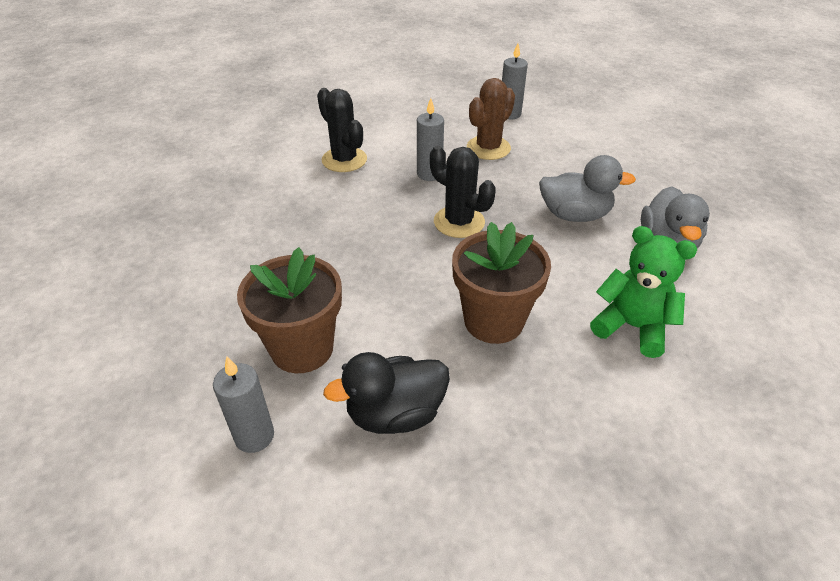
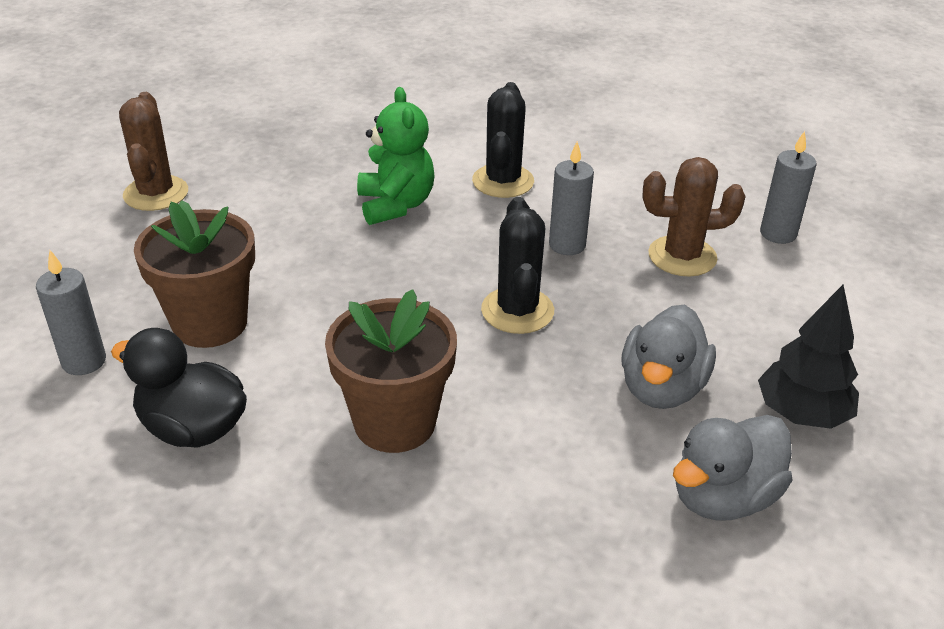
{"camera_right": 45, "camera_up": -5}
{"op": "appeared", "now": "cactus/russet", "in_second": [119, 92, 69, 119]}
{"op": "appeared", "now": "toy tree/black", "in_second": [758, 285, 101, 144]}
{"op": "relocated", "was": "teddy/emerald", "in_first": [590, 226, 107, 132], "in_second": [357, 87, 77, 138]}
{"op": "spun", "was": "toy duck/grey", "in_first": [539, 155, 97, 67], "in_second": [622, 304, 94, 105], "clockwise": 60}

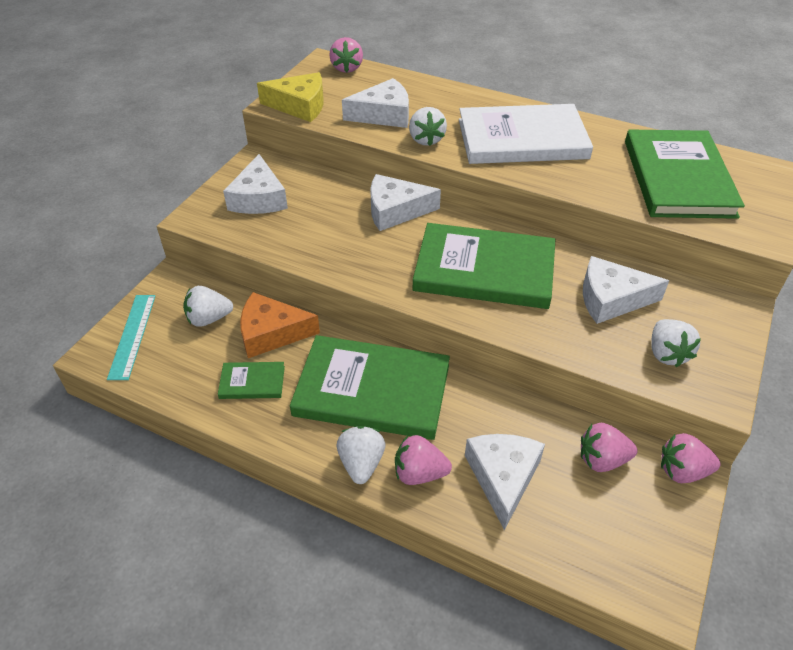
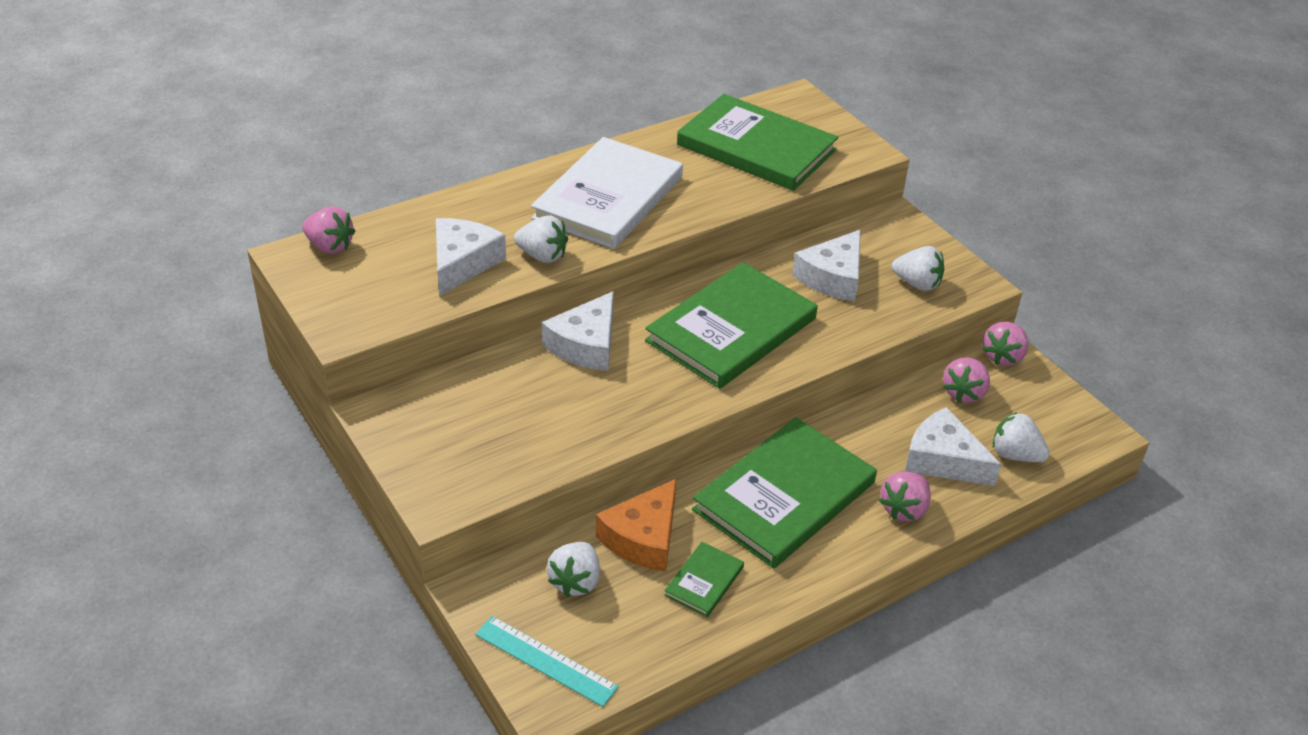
{"camera_right": -60, "camera_up": -5}
{"op": "missing", "was": "piece of cheese/pure white", "in_first": [223, 154, 65, 60]}
{"op": "missing", "was": "piece of cheese/bright yellow", "in_first": [257, 72, 67, 50]}
{"op": "relocated", "was": "berry/pure white", "in_first": [337, 426, 48, 58], "in_second": [993, 412, 57, 50]}

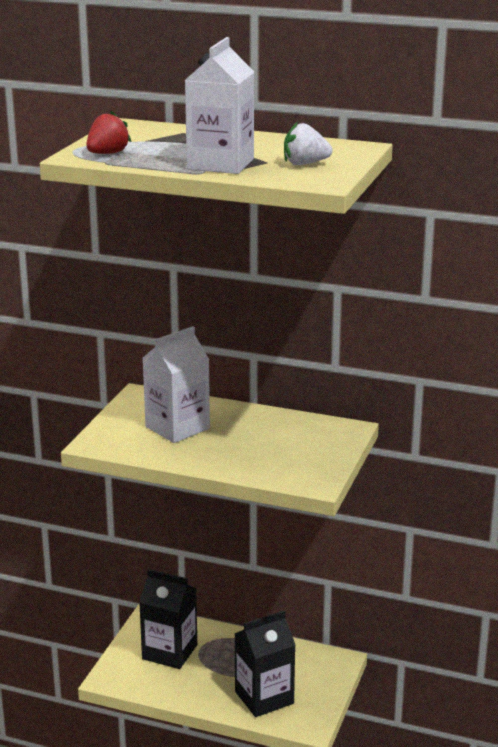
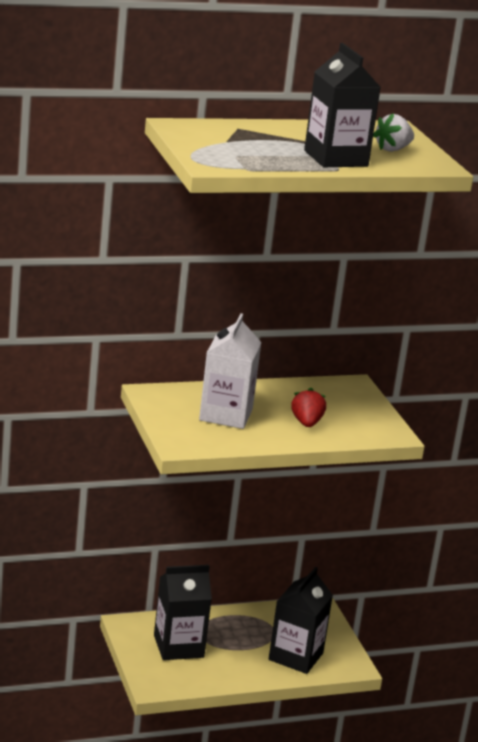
{"camera_right": -40, "camera_up": 0}
{"op": "relocated", "was": "berry/scarlet", "in_first": [86, 111, 45, 43], "in_second": [291, 388, 35, 39]}
{"op": "colour", "was": "milk carton/pure white", "now": "milk carton/black", "in_first": [185, 37, 69, 137], "in_second": [304, 43, 77, 124]}

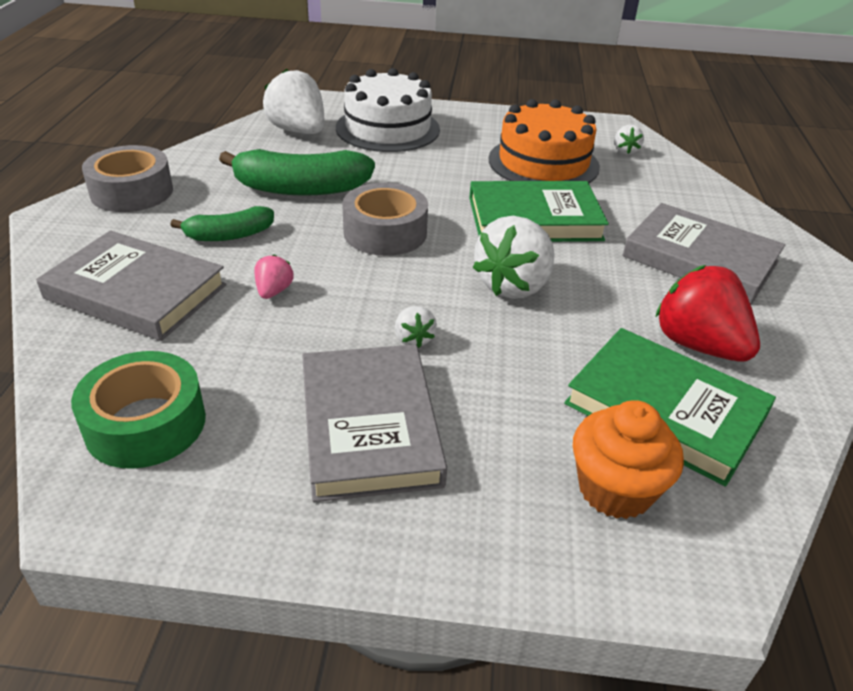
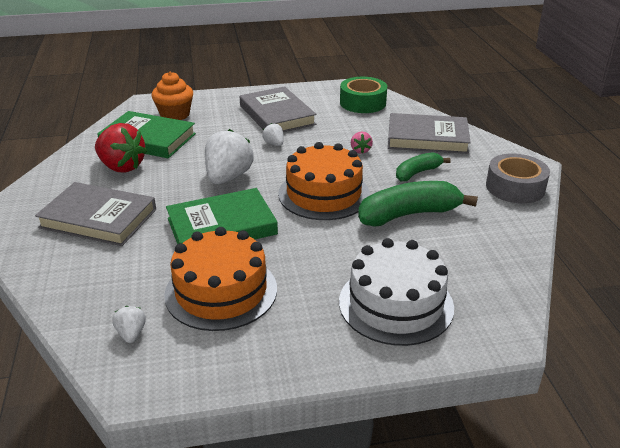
{"camera_right": 165, "camera_up": -5}
{"op": "missing", "was": "berry/pure white", "in_first": [263, 69, 61, 65]}
{"op": "exchanged", "was": "roll of tape/grey", "now": "layer cake/bright orange", "in_first": [342, 183, 86, 73], "in_second": [278, 142, 92, 78]}

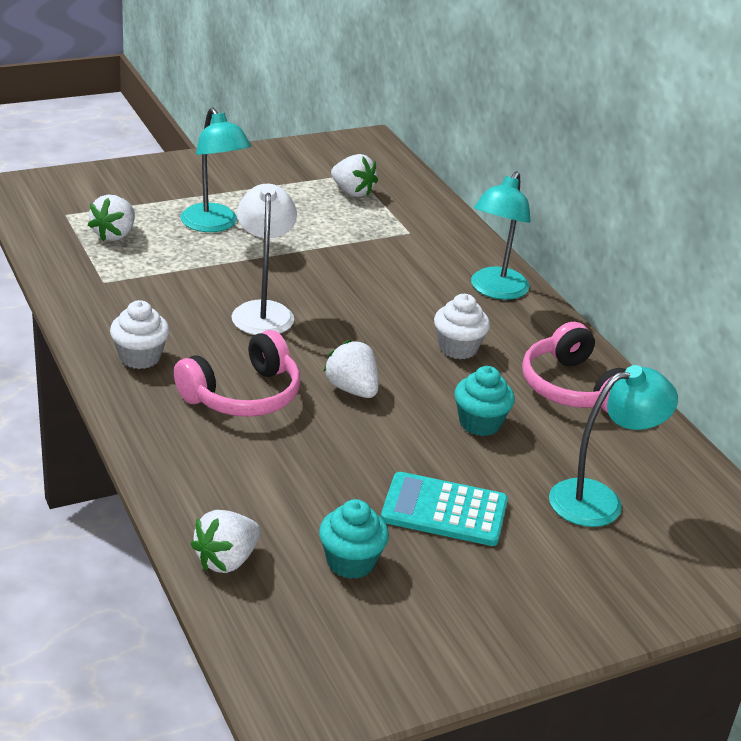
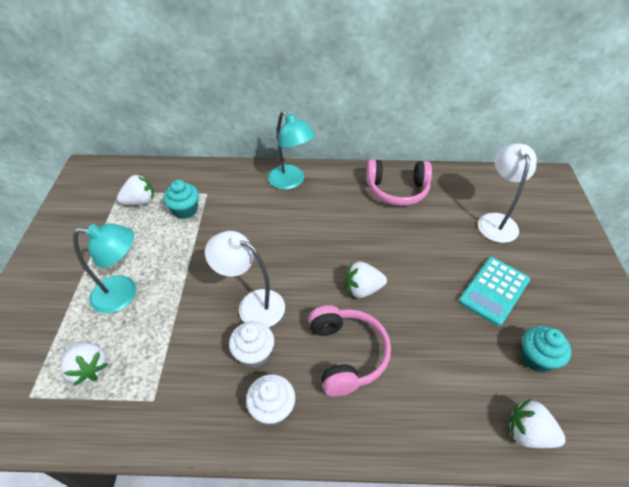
{"camera_right": -60, "camera_up": 15}
{"op": "relocated", "was": "muffin/pure white", "in_first": [434, 294, 56, 65], "in_second": [229, 321, 45, 47]}
{"op": "relocated", "was": "muffin/turquoise", "in_first": [454, 366, 61, 70], "in_second": [163, 180, 36, 39]}
{"op": "colour", "was": "lamp/turquoise", "now": "lamp/pure white", "in_first": [549, 365, 129, 162], "in_second": [478, 143, 59, 100]}
{"op": "spun", "was": "berry/pure white", "in_first": [191, 510, 70, 63], "in_second": [508, 399, 58, 49], "clockwise": 135}

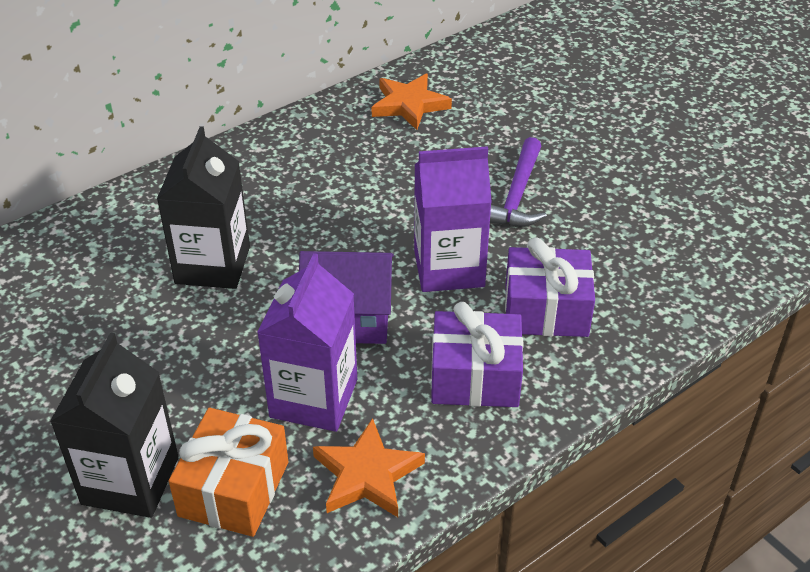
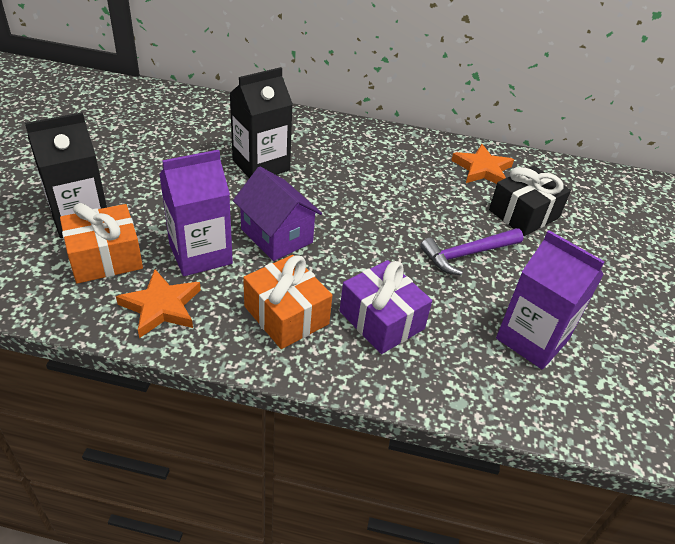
{"camera_right": 45, "camera_up": 0}
{"op": "appeared", "now": "gift/black", "in_second": [489, 166, 82, 70]}
{"op": "relocated", "was": "milk carton/royal purple", "in_first": [414, 146, 78, 146], "in_second": [496, 230, 109, 139]}
{"op": "colour", "was": "gift/royal purple", "now": "gift/bright orange", "in_first": [431, 302, 92, 105], "in_second": [243, 255, 89, 94]}

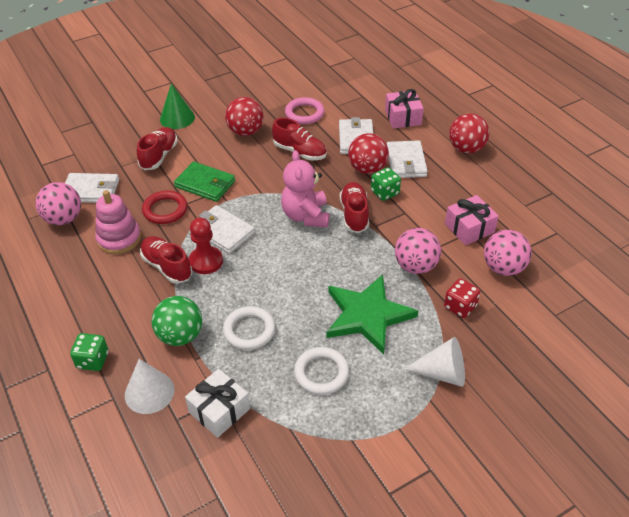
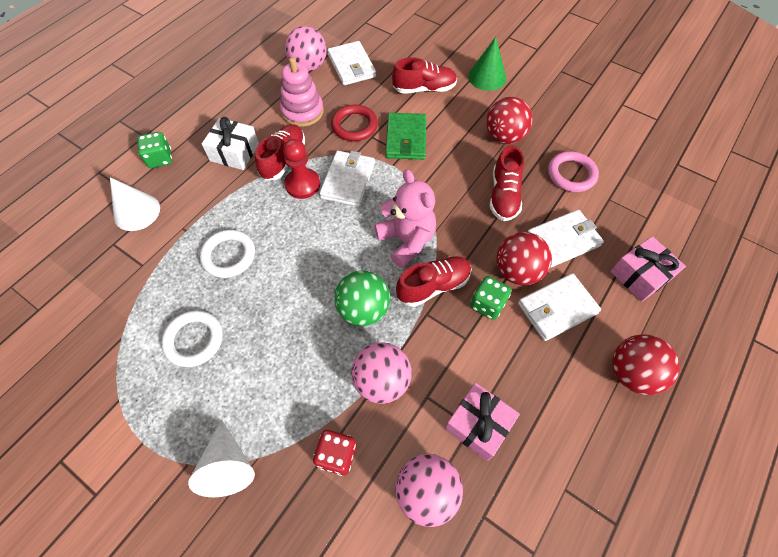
{"camera_right": 65, "camera_up": 15}
{"op": "missing", "was": "star shape/emerald", "in_first": [326, 274, 92, 81]}
{"op": "relocated", "was": "play ball/emerald", "in_first": [152, 296, 50, 50], "in_second": [334, 270, 56, 56]}
{"op": "relocated", "was": "gift/pure white", "in_first": [185, 369, 65, 69], "in_second": [202, 117, 57, 53]}
{"op": "spun", "was": "teddy/rose-pink", "in_first": [281, 150, 48, 78], "in_second": [374, 169, 62, 99], "clockwise": 90}

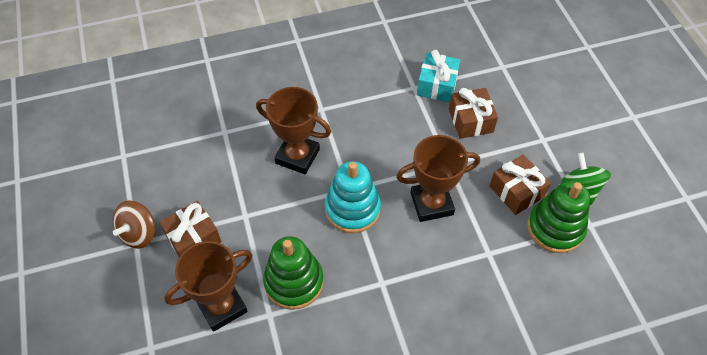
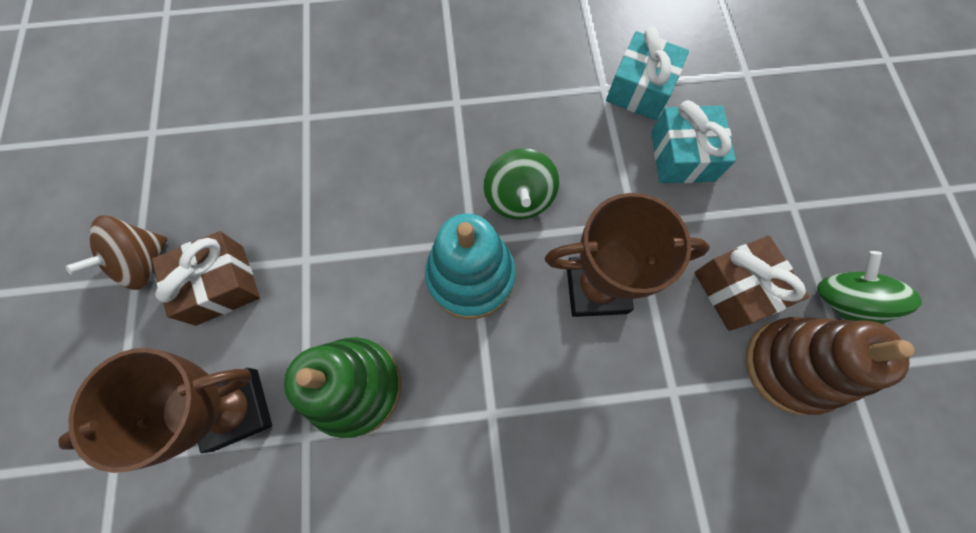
{"camera_right": 10, "camera_up": 15}
{"op": "missing", "was": "prize cup/russet", "in_first": [256, 87, 75, 87]}
{"op": "appeared", "now": "toy top/emerald", "in_second": [484, 149, 75, 70]}
{"op": "colour", "was": "gift/russet", "now": "gift/turquoise", "in_first": [449, 88, 49, 51], "in_second": [651, 100, 85, 83]}
{"op": "colour", "was": "stacking toy/emerald", "now": "stacking toy/russet", "in_first": [527, 181, 63, 72], "in_second": [745, 317, 169, 98]}

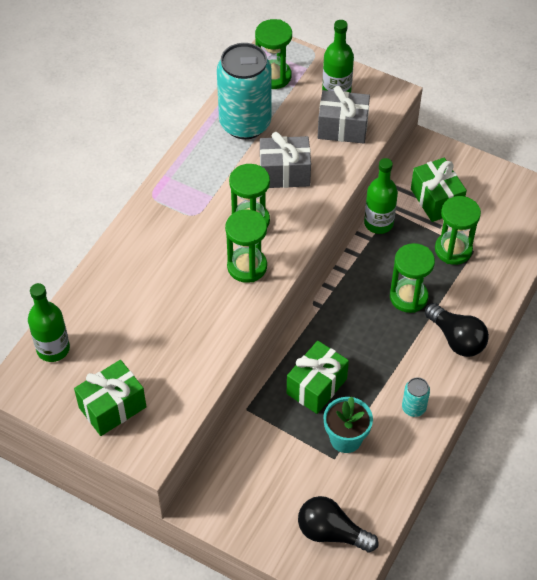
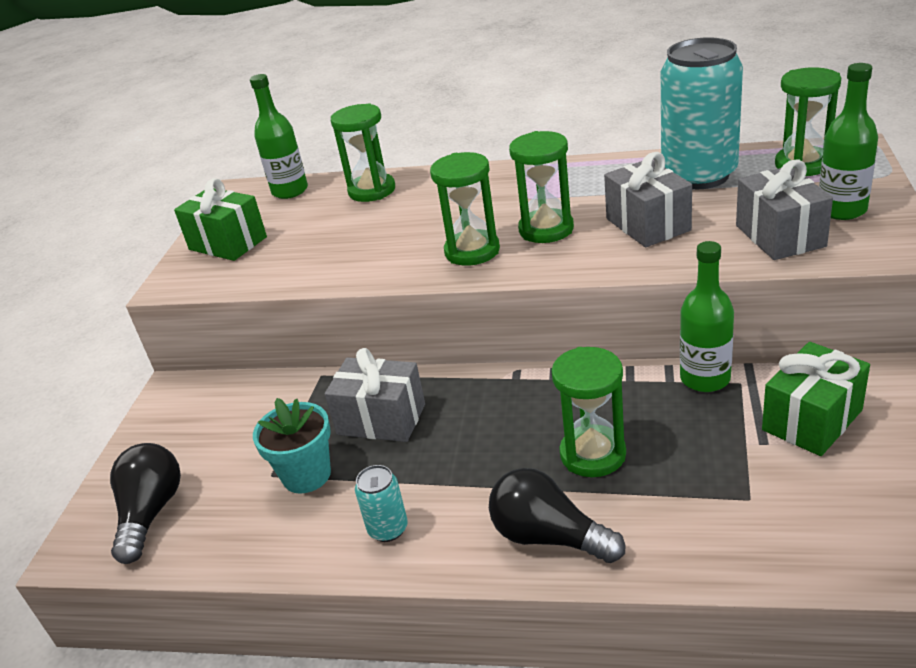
{"camera_right": 75, "camera_up": -20}
{"op": "relocated", "was": "hourglass/emerald", "in_first": [435, 196, 46, 69], "in_second": [331, 103, 64, 99]}
{"op": "colour", "was": "gift/emerald", "now": "gift/grey", "in_first": [287, 341, 62, 73], "in_second": [325, 348, 100, 94]}
{"op": "spun", "was": "light bulb/black", "in_first": [425, 303, 64, 54], "in_second": [489, 468, 136, 95], "clockwise": 90}

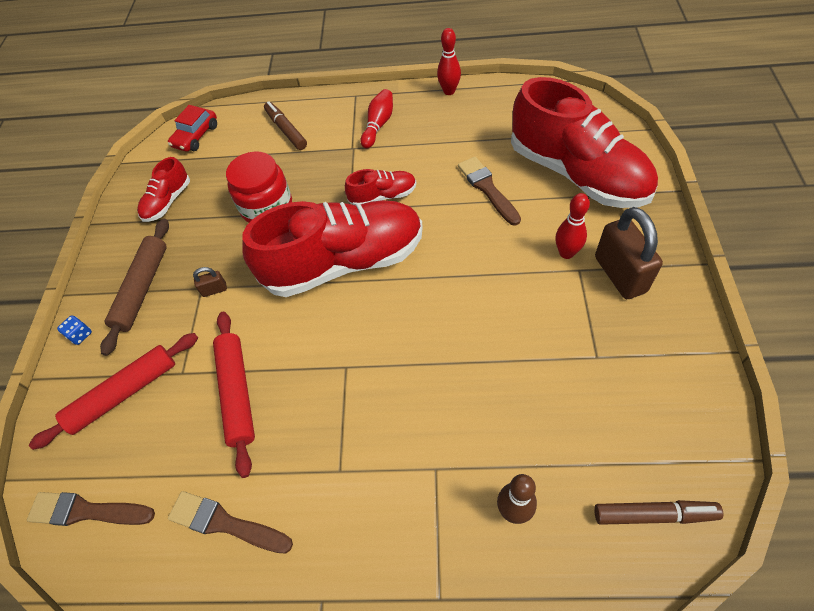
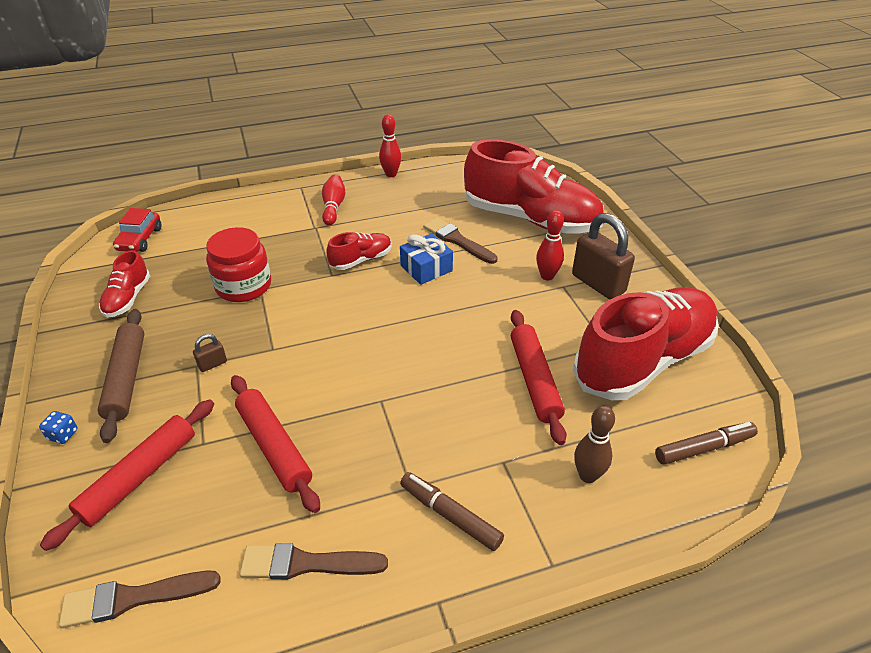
{"camera_right": -25, "camera_up": -15}
{"op": "appeared", "now": "gift/cobalt", "in_second": [400, 233, 53, 52]}
{"op": "appeared", "now": "rolling pin/scarlet", "in_second": [511, 310, 56, 135]}
{"op": "relocated", "was": "shoe/scarlet", "in_first": [242, 200, 181, 97], "in_second": [573, 287, 146, 113]}
{"op": "relocated", "was": "marker/russet", "in_first": [264, 101, 43, 49], "in_second": [400, 472, 104, 79]}

